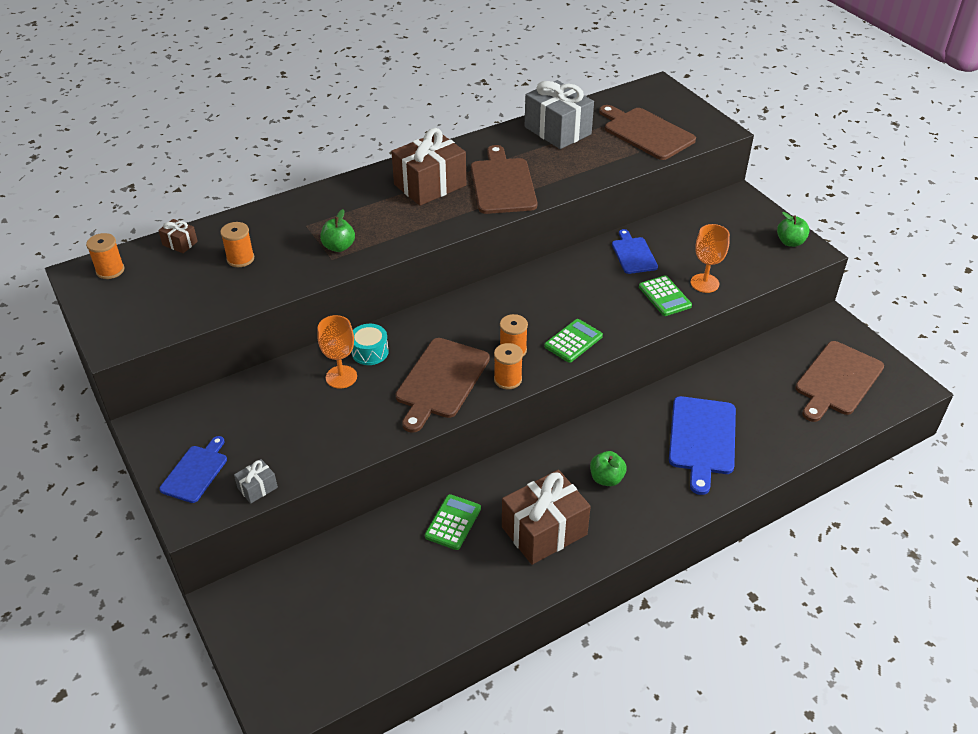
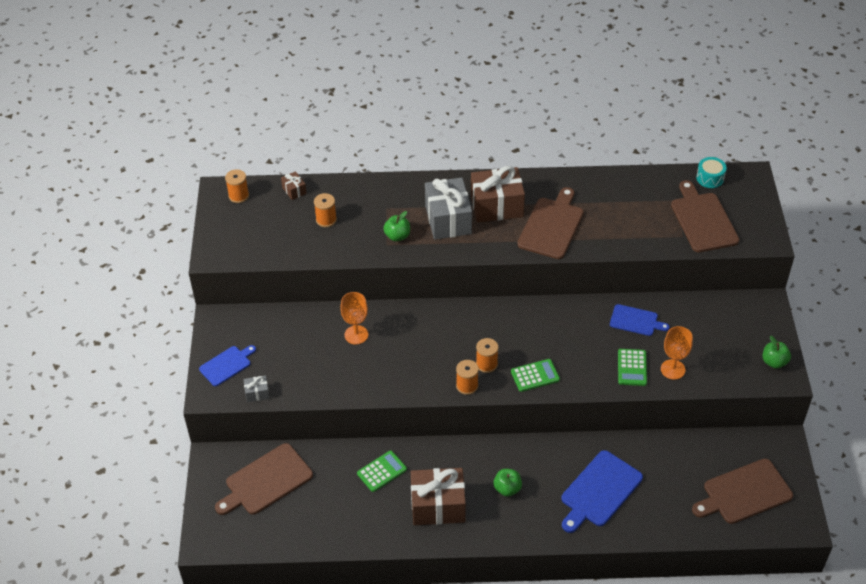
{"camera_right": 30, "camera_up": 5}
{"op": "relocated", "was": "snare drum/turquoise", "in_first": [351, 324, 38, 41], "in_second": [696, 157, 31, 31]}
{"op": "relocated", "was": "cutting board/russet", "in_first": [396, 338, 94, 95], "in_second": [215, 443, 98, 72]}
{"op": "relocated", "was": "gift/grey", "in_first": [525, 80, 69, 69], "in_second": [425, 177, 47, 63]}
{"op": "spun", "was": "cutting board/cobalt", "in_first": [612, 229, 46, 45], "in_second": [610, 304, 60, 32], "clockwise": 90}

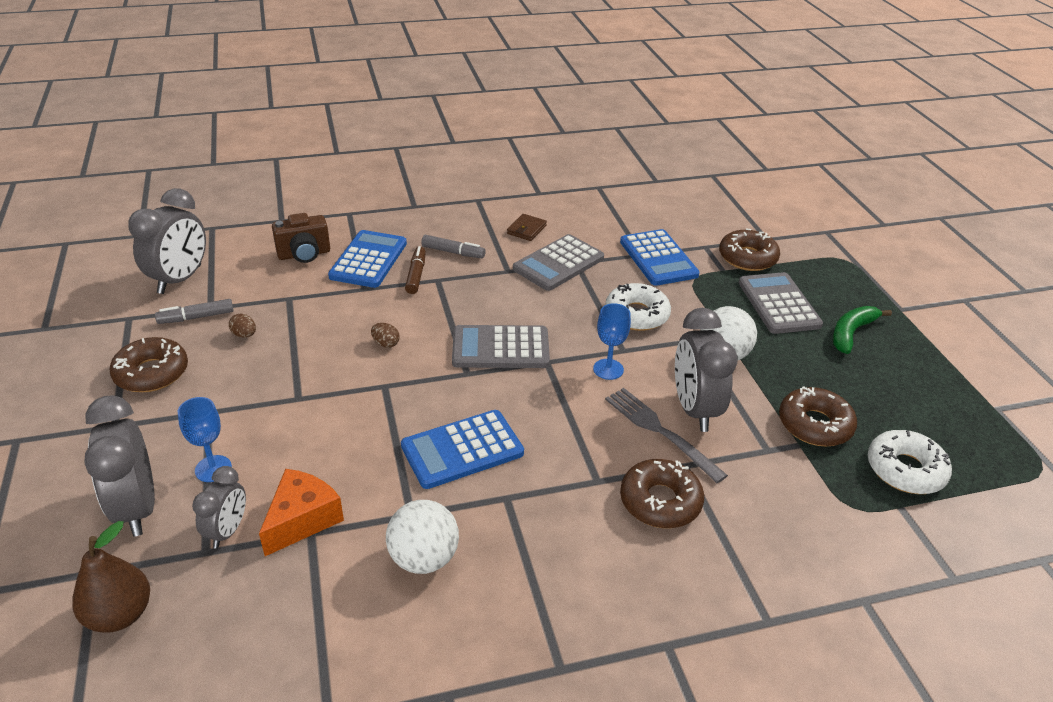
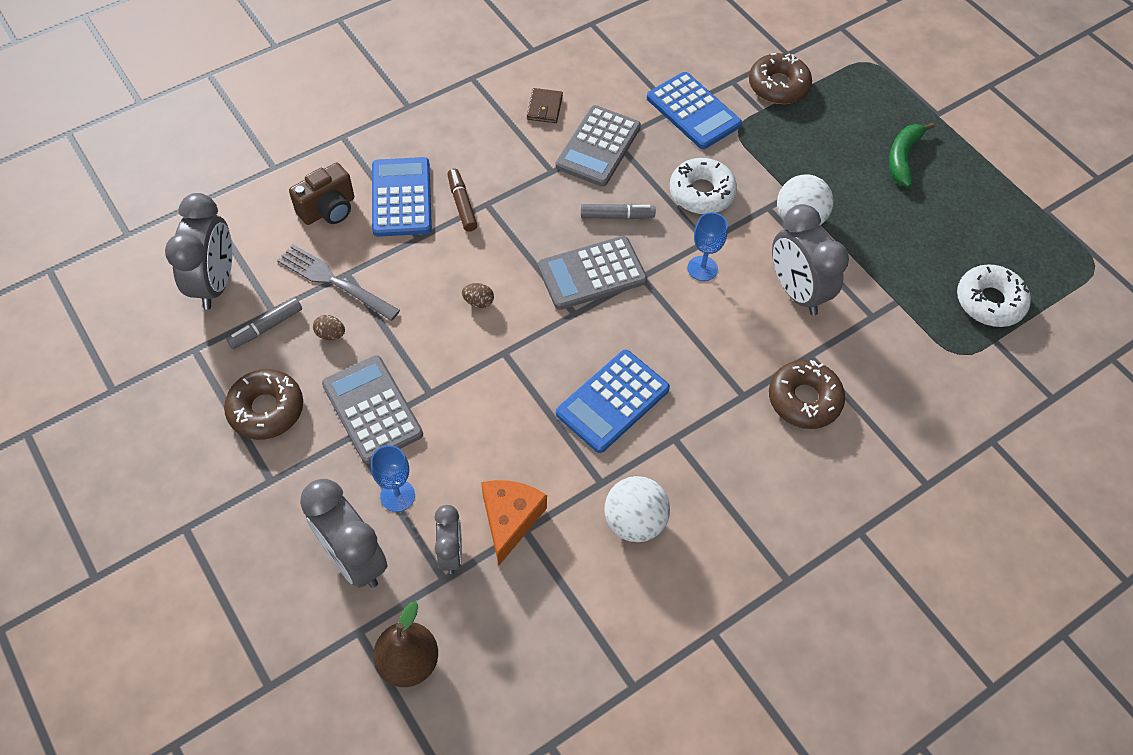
{"camera_right": -20, "camera_up": 20}
{"op": "missing", "was": "doughnut/russet", "in_first": [779, 386, 78, 60]}
{"op": "relocated", "was": "marker/grey", "in_first": [421, 235, 65, 23], "in_second": [581, 204, 74, 15]}
{"op": "relocated", "was": "fork/grey", "in_first": [605, 388, 123, 95], "in_second": [277, 244, 123, 77]}
{"op": "relocated", "was": "pocket calculator/grey", "in_first": [739, 272, 84, 62], "in_second": [322, 355, 101, 109]}

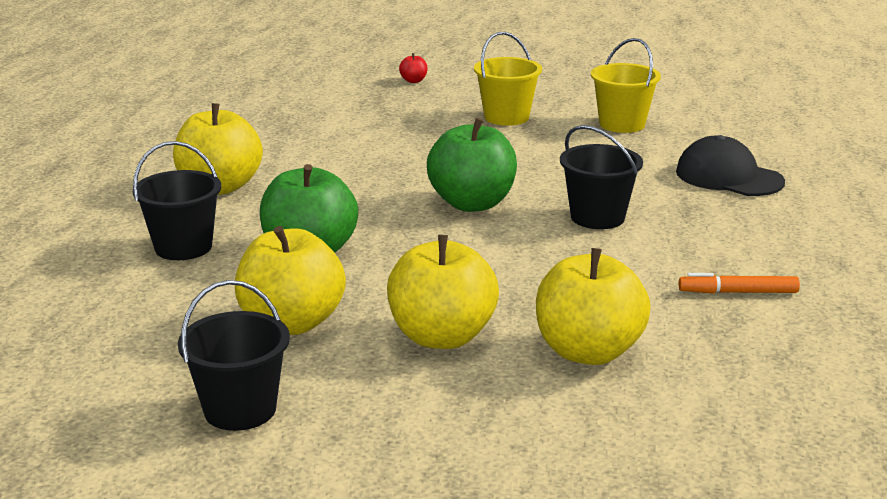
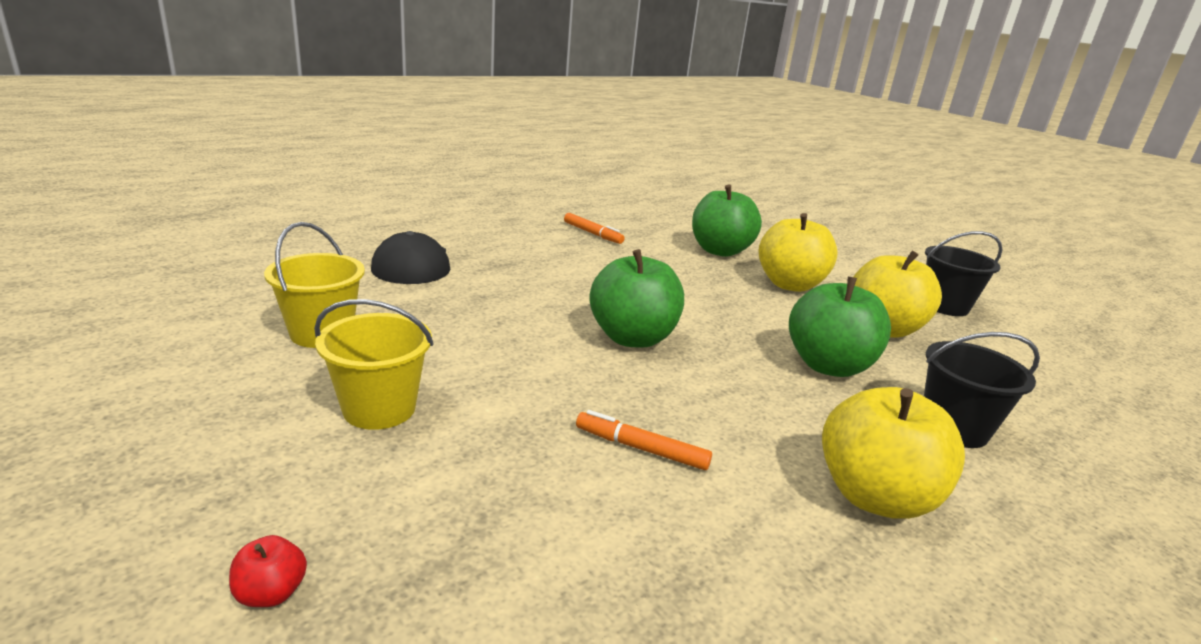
{"camera_right": -140, "camera_up": 0}
{"op": "missing", "was": "bucket/black", "in_first": [560, 125, 83, 104]}
{"op": "appeared", "now": "marker/bright orange", "in_second": [576, 410, 136, 60]}
{"op": "colour", "was": "apple fruit/bright yellow", "now": "apple fruit/emerald", "in_first": [536, 248, 115, 117], "in_second": [692, 184, 70, 73]}

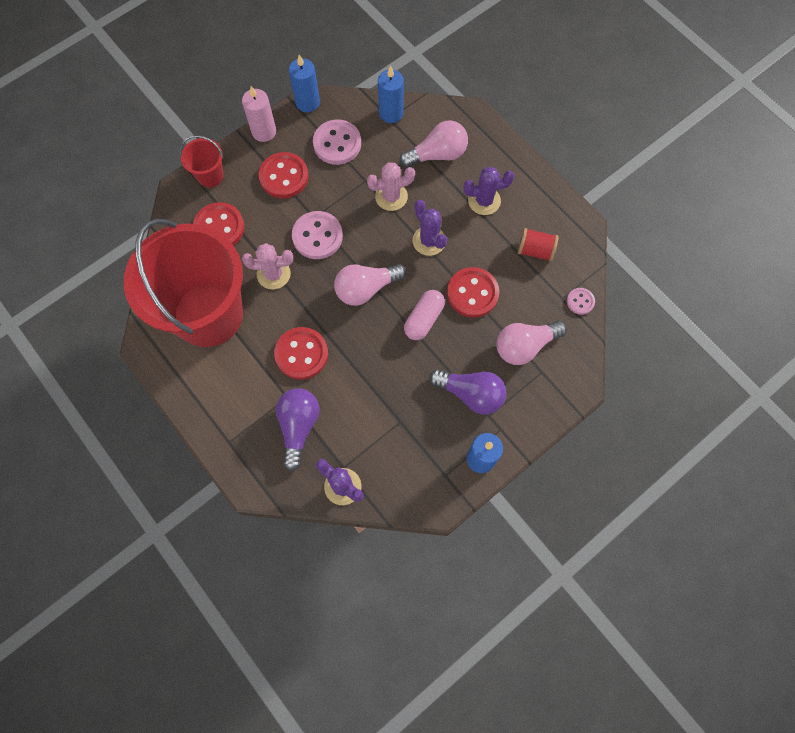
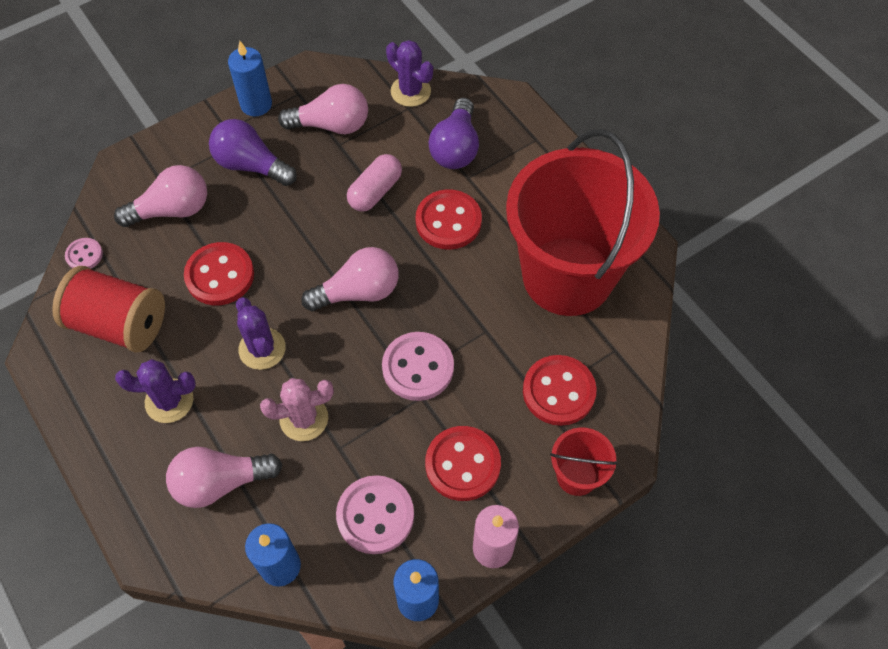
{"camera_right": -175, "camera_up": -10}
{"op": "missing", "was": "cactus/rose-pink", "in_first": [242, 243, 51, 46]}
{"op": "appeared", "now": "light bulb/rose-pink", "in_second": [278, 84, 90, 50]}
{"op": "relocated", "was": "pill/rose-pink", "in_first": [404, 290, 41, 50], "in_second": [347, 154, 55, 58]}
{"op": "size", "was": "spool/scarlet", "in_first": [518, 228, 41, 34], "in_second": [52, 266, 113, 87], "ratio": 1.76}

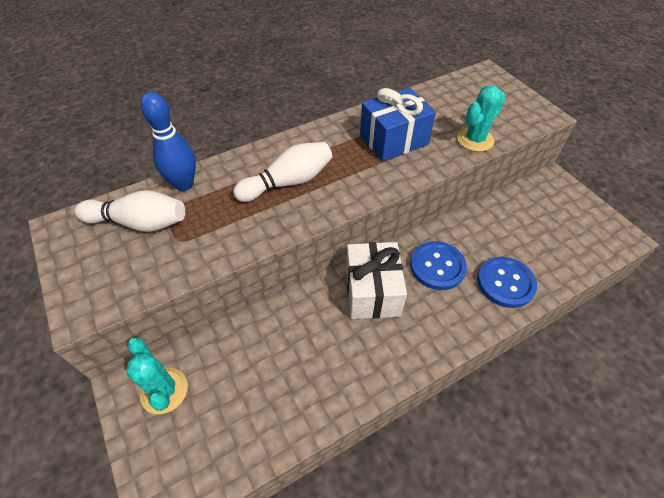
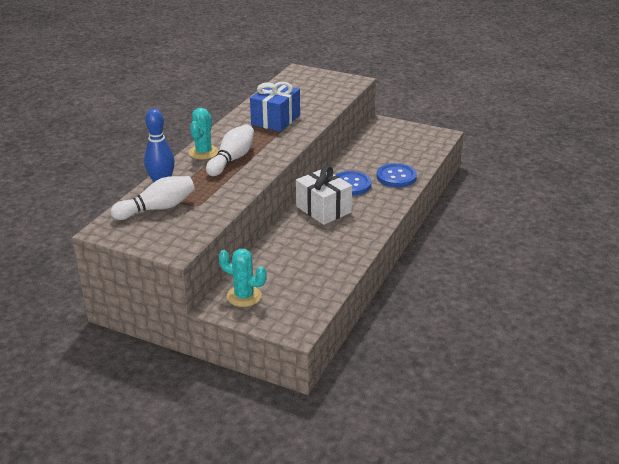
{"camera_right": -35, "camera_up": -20}
{"op": "relocated", "was": "cactus/turquoise", "in_first": [457, 85, 49, 67], "in_second": [189, 108, 30, 51]}

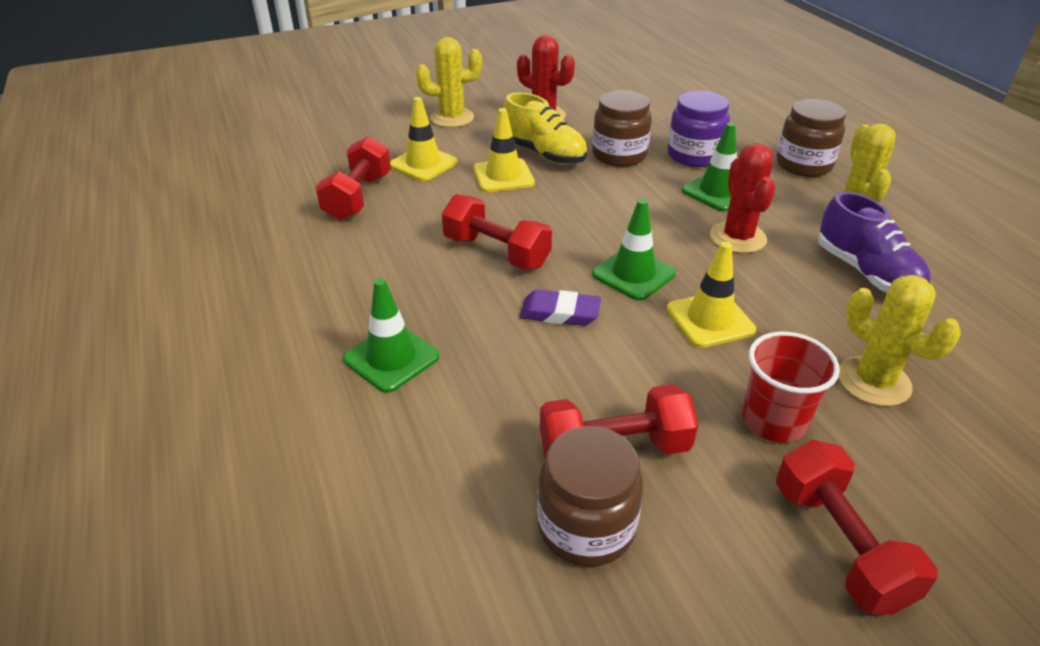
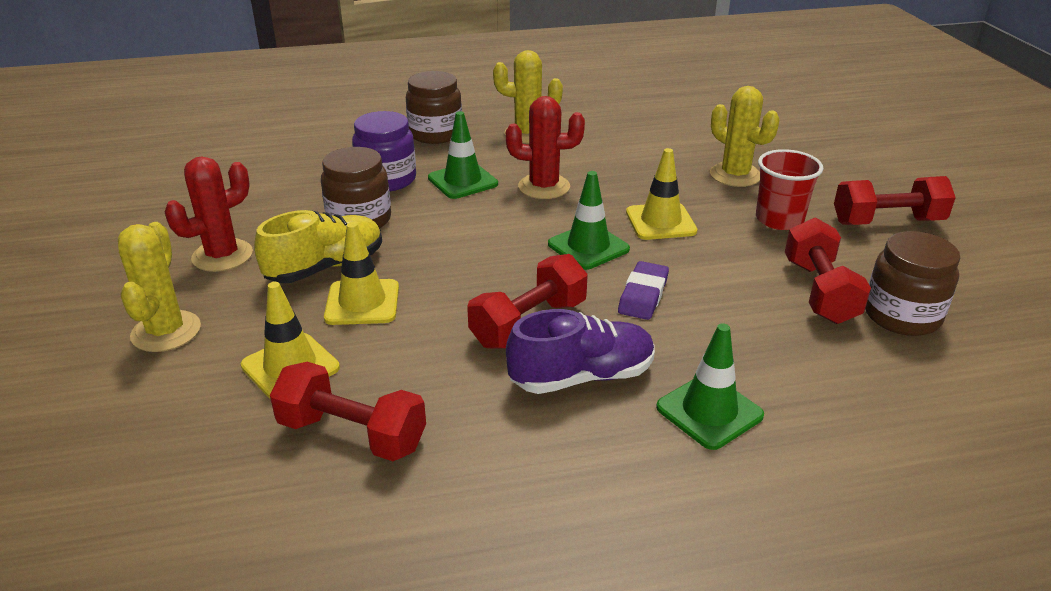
{"camera_right": -80, "camera_up": -5}
{"op": "relocated", "was": "shoe/royal purple", "in_first": [818, 191, 113, 101], "in_second": [506, 309, 149, 85]}
{"op": "spun", "was": "cactus/bright yellow", "in_first": [838, 275, 123, 131], "in_second": [710, 86, 69, 101], "clockwise": 75}

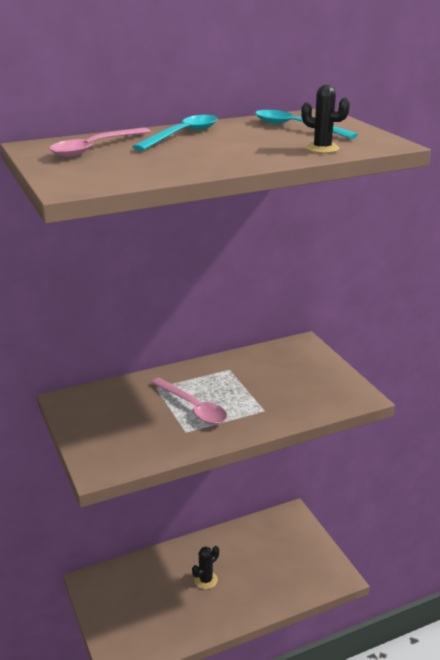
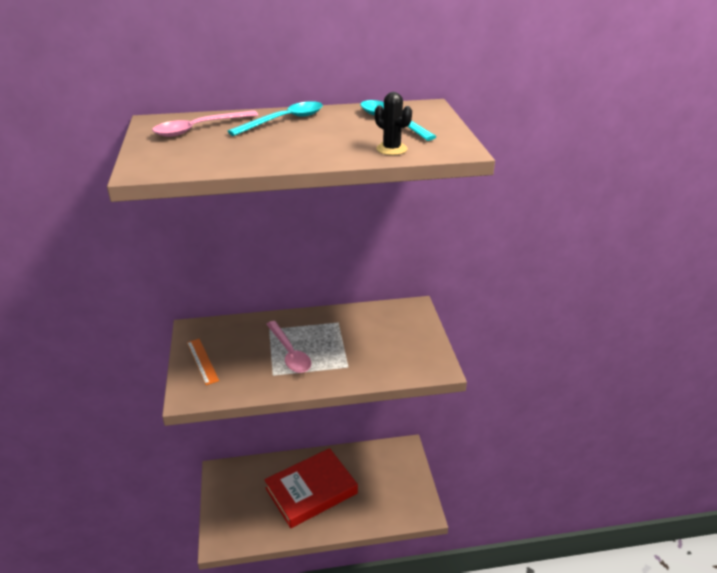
{"camera_right": 15, "camera_up": 5}
{"op": "appeared", "now": "straightedge/bright orange", "in_second": [187, 339, 32, 46]}
{"op": "exchanged", "was": "cactus/black", "now": "hardcover/scarlet", "in_first": [192, 546, 27, 43], "in_second": [264, 448, 94, 80]}

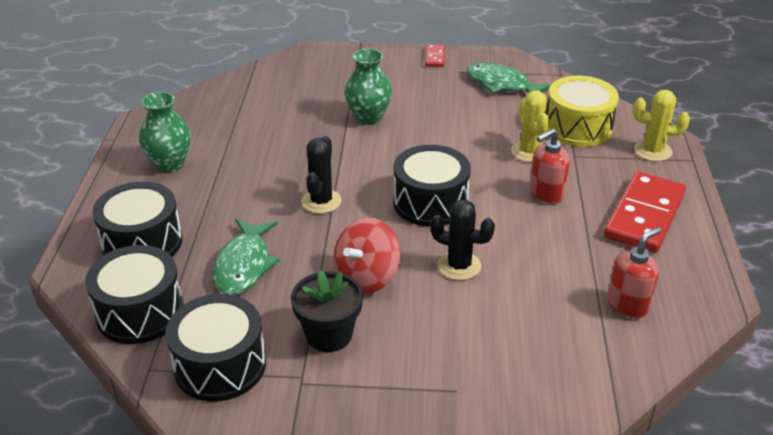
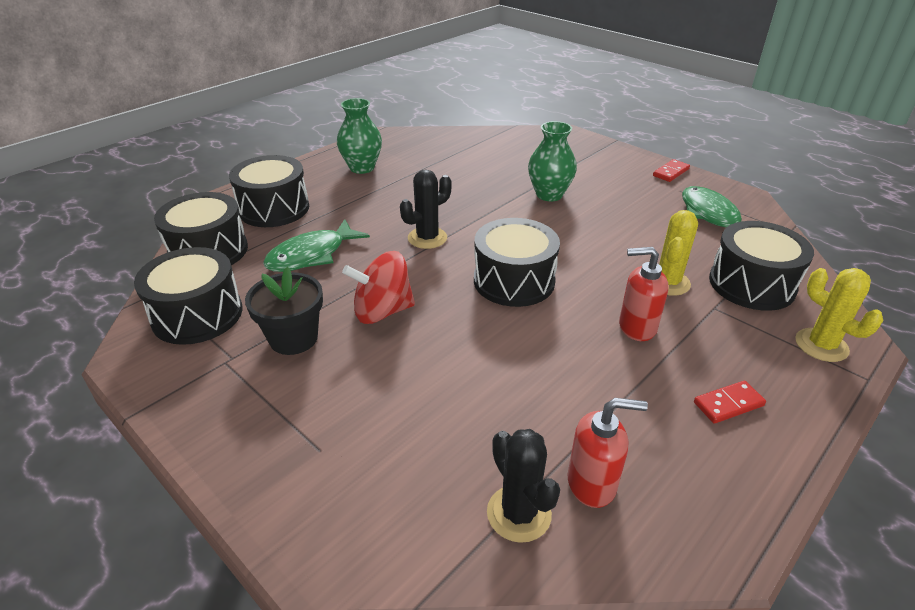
{"camera_right": 40, "camera_up": 0}
{"op": "relocated", "was": "cactus/black", "in_first": [430, 200, 65, 80], "in_second": [487, 429, 73, 114]}
{"op": "colour", "was": "snare drum/bright yellow", "now": "snare drum/black", "in_first": [546, 75, 73, 72], "in_second": [709, 221, 105, 90]}
{"op": "size", "was": "domino/scarlet", "in_first": [604, 171, 82, 82], "in_second": [694, 381, 72, 43], "ratio": 0.44}

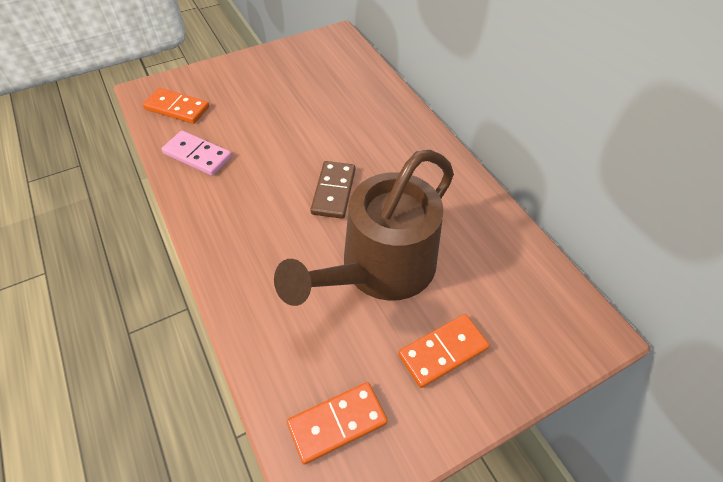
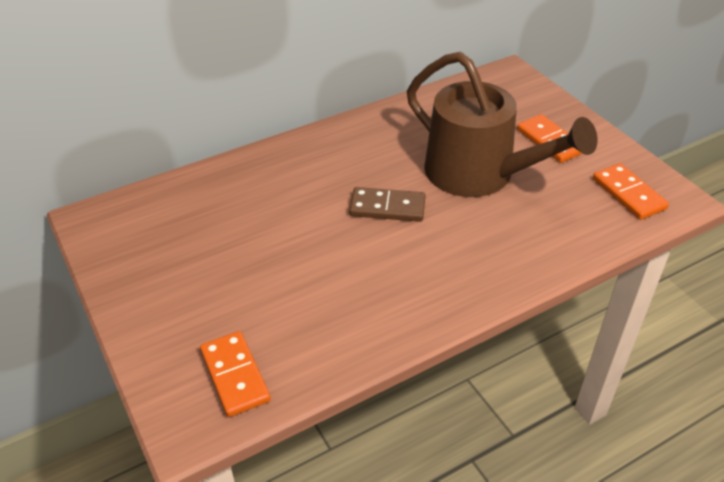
{"camera_right": -90, "camera_up": -10}
{"op": "missing", "was": "domino/rose-pink", "in_first": [161, 131, 71, 45]}
{"op": "spun", "was": "domino/bright orange", "in_first": [143, 88, 66, 36], "in_second": [200, 331, 71, 86], "clockwise": -45}

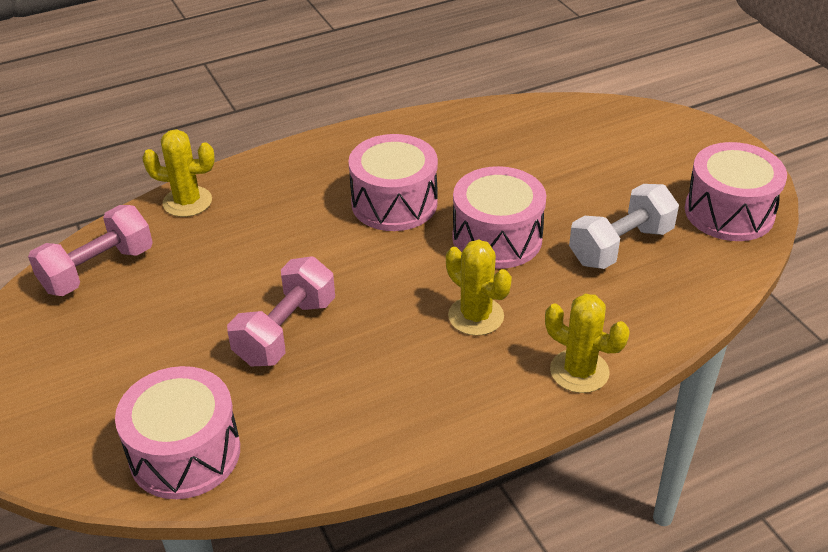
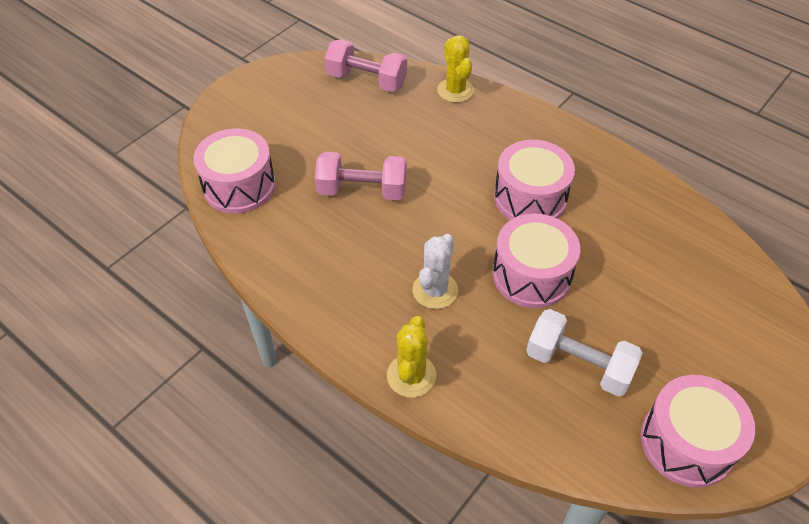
{"camera_right": 65, "camera_up": 10}
{"op": "colour", "was": "cactus/bright yellow", "now": "cactus/pure white", "in_first": [446, 240, 66, 96], "in_second": [413, 234, 45, 75]}

